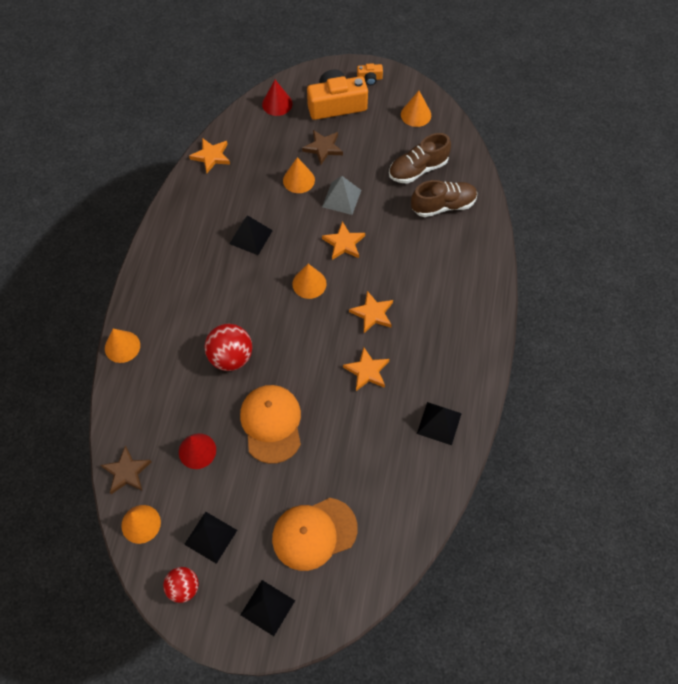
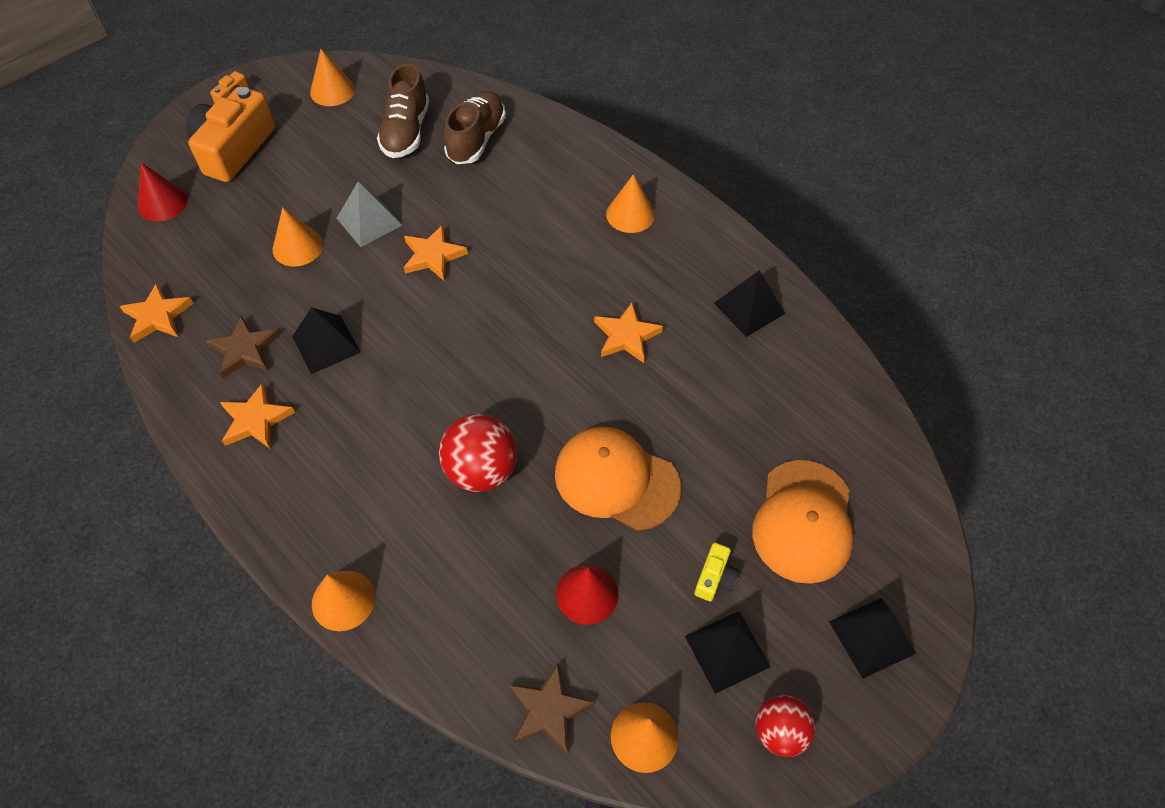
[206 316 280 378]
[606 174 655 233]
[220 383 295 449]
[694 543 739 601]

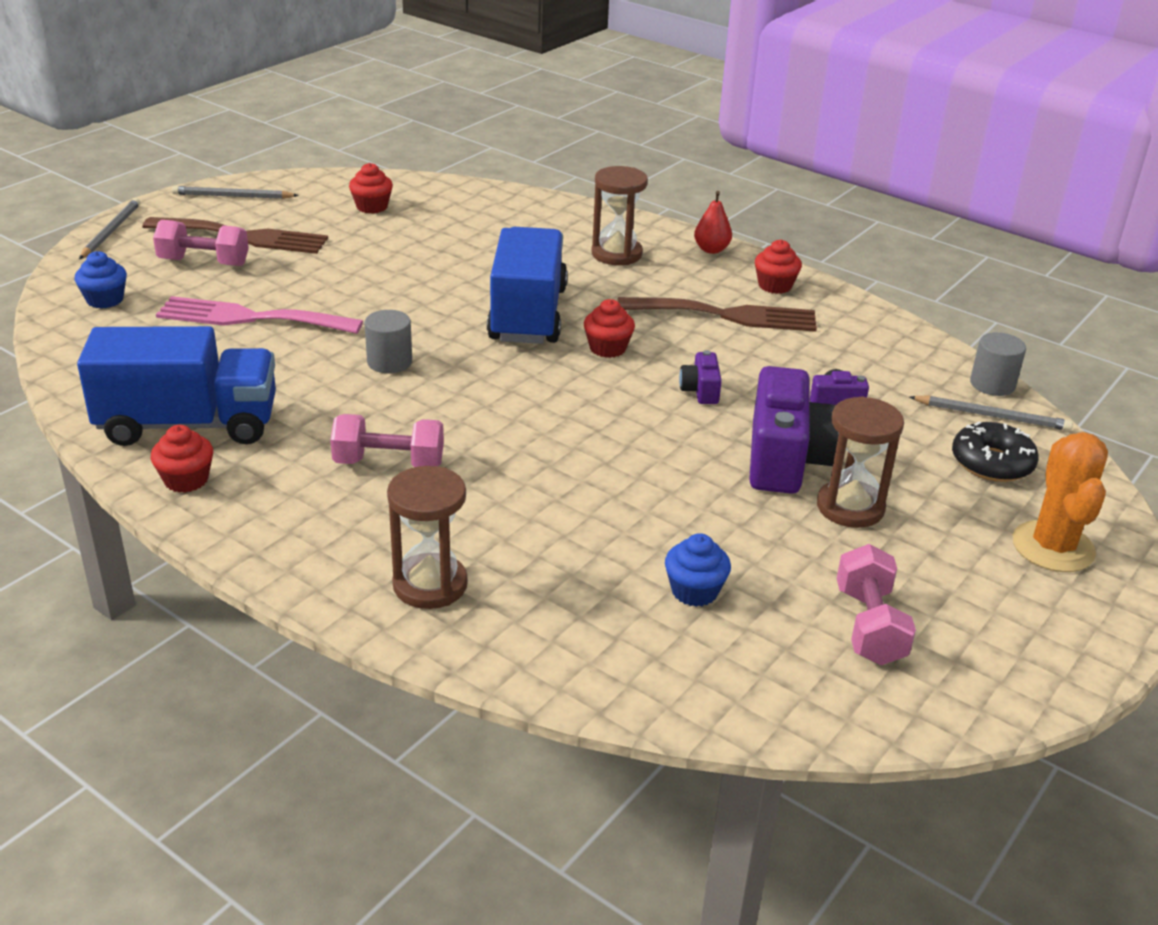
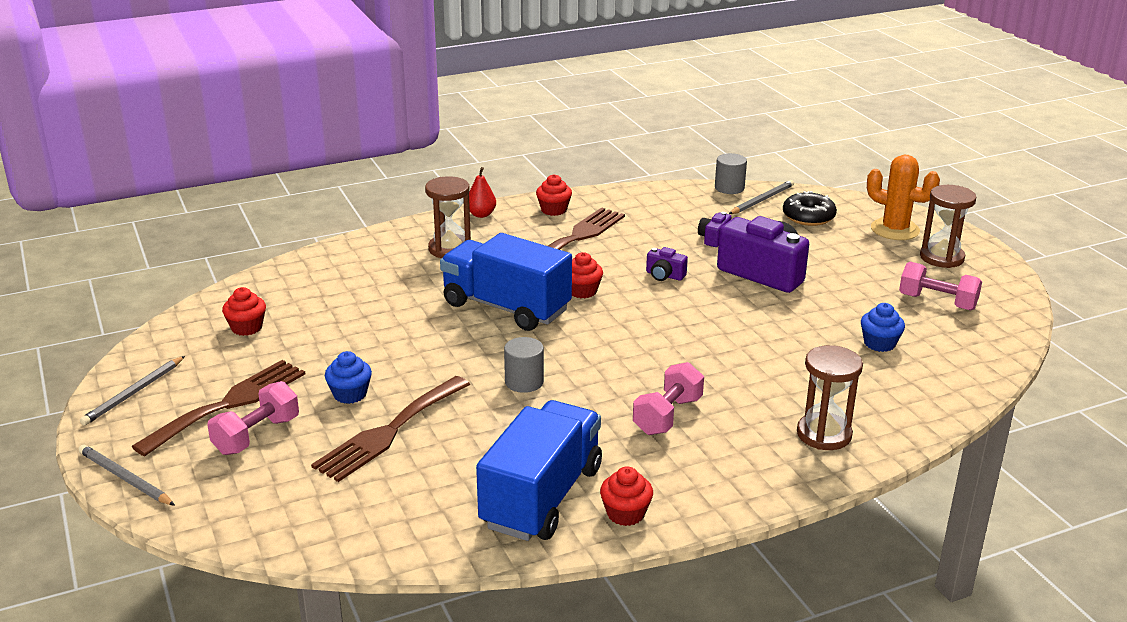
[325 351 372 404]
[311 376 470 482]
[920 185 976 268]

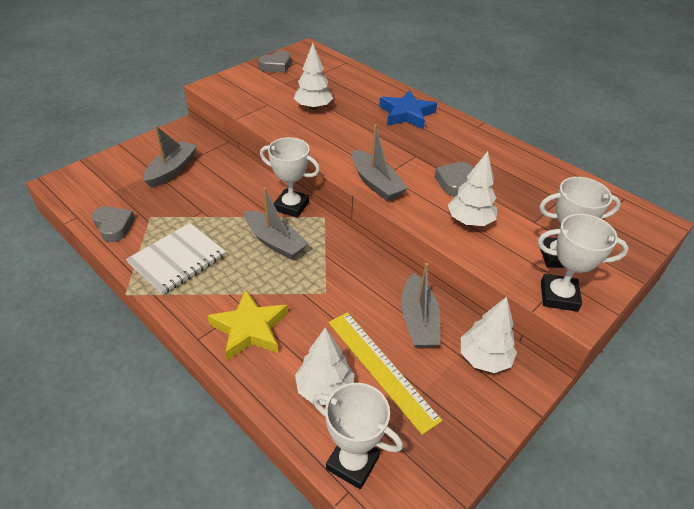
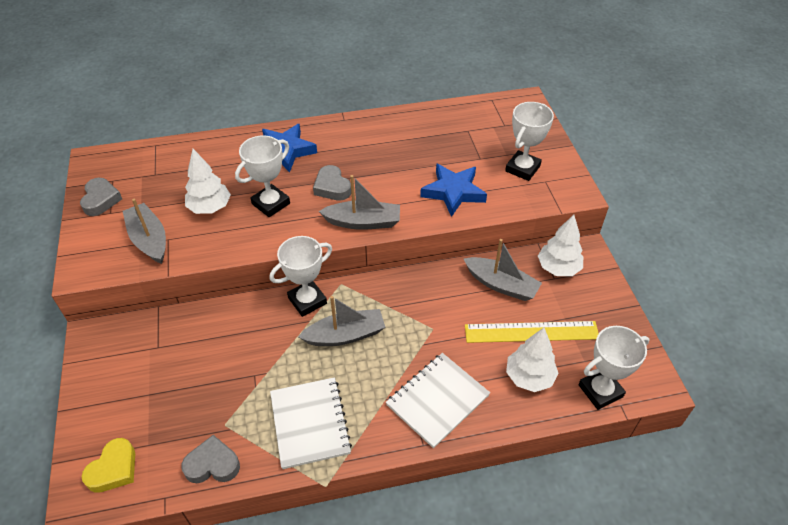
[123 199 166 264]
[420 163 487 217]
[313 165 351 201]
[235 135 290 217]
[386 353 490 448]
[82 438 135 493]

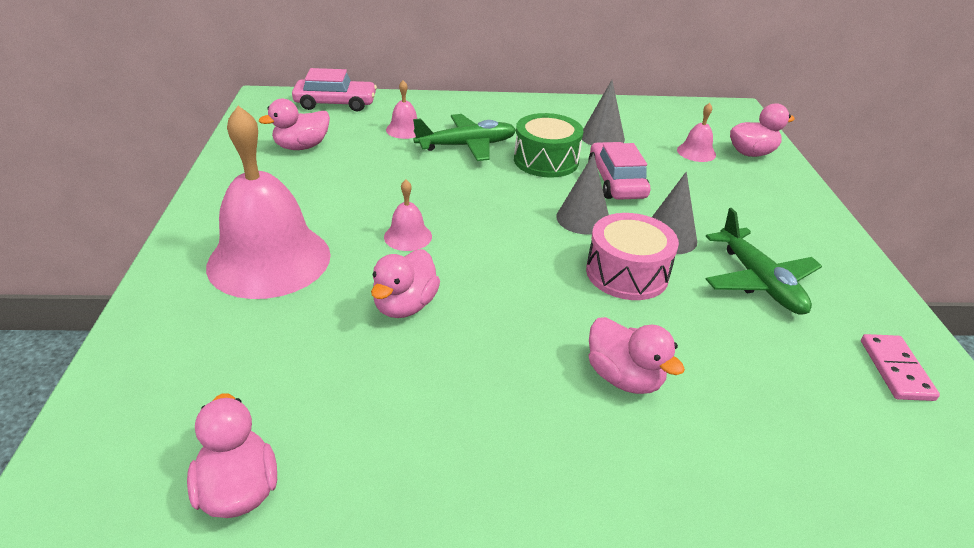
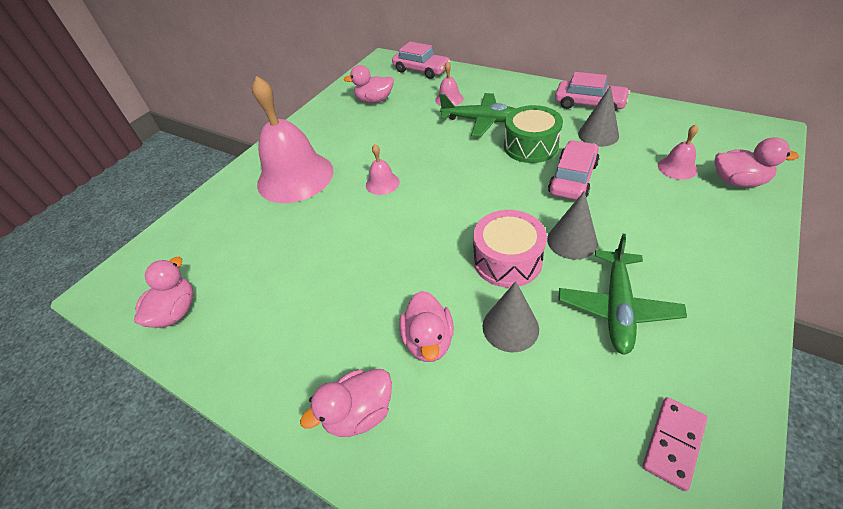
[482 281 539 353]
[300 369 392 437]
[555 72 630 112]

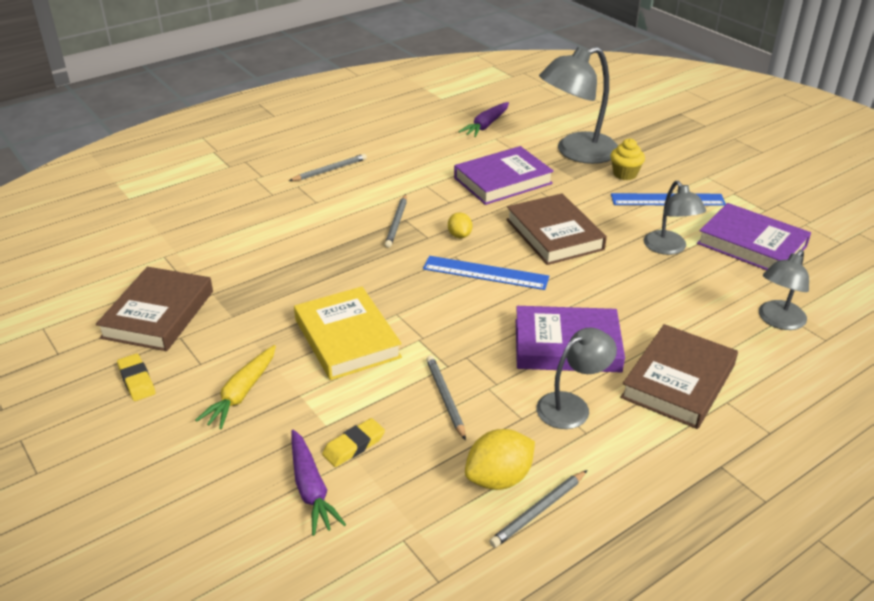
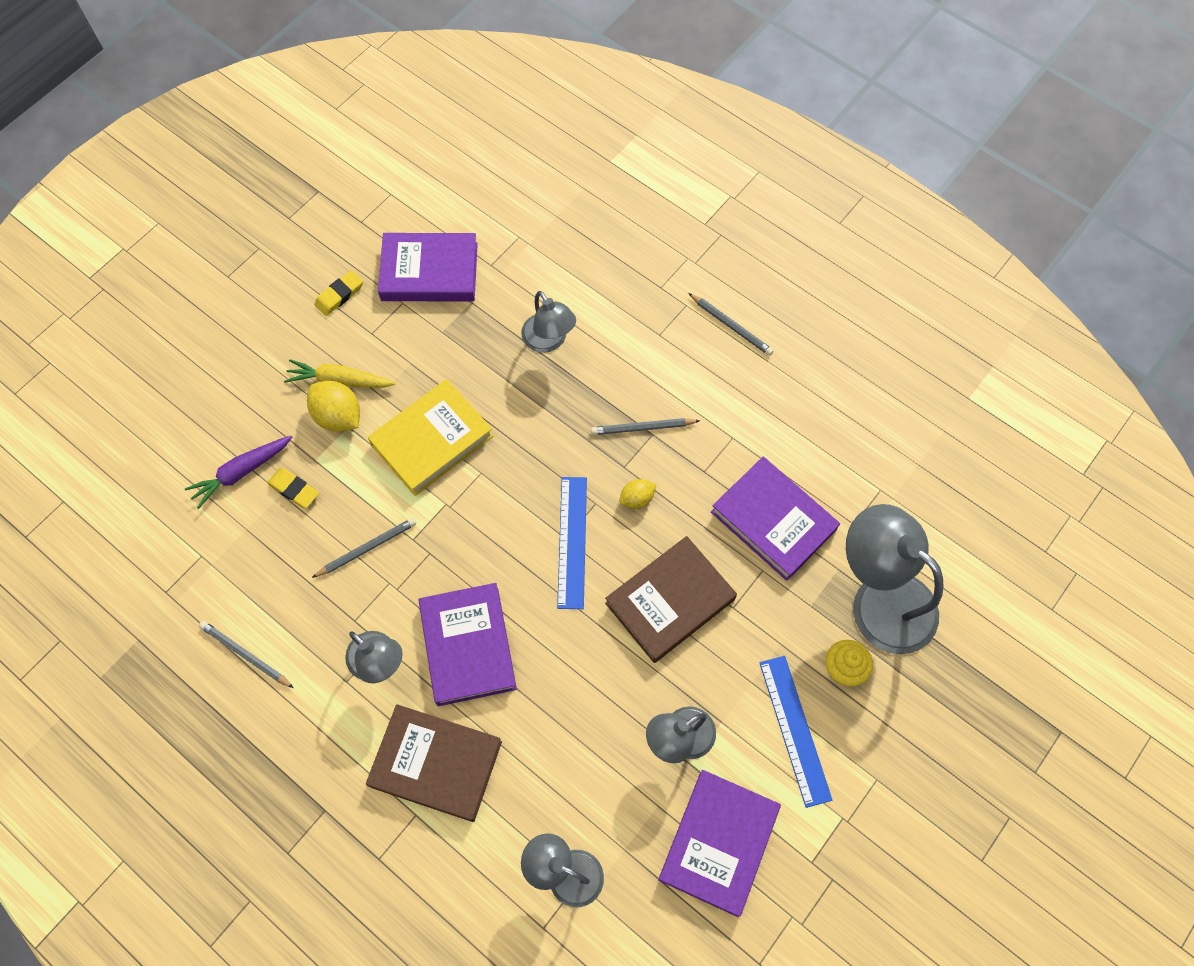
[458 102 509 137] (first image)
[378 233 478 301]
[307 381 360 432]
[521 291 576 353]

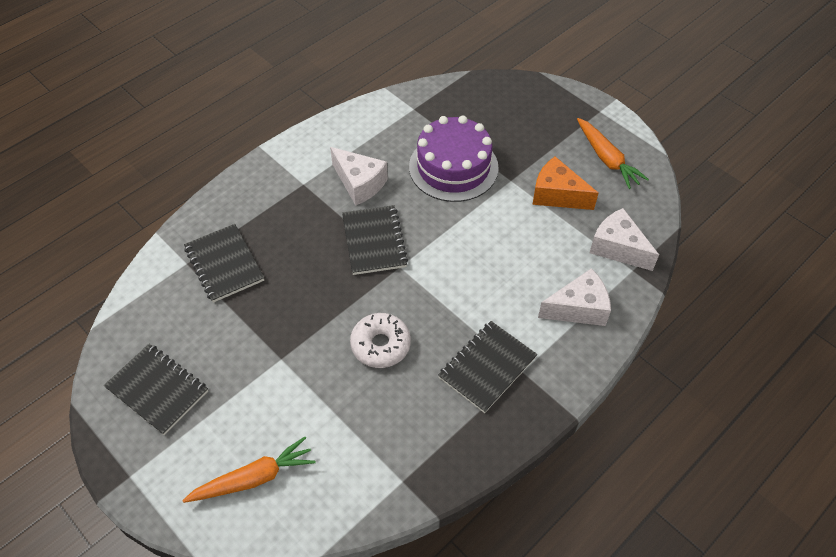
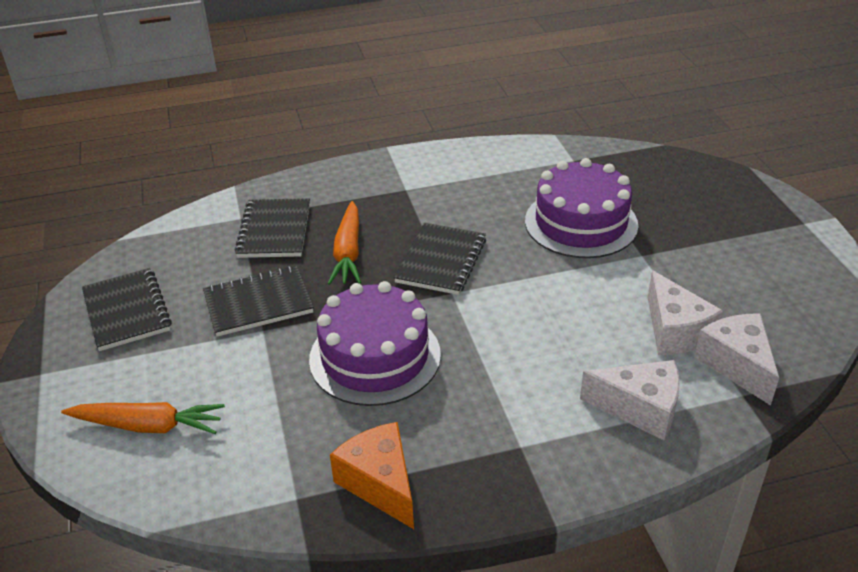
[328 201 361 285]
[648 270 723 355]
[330 422 414 529]
[309 281 441 406]
[203 266 314 337]

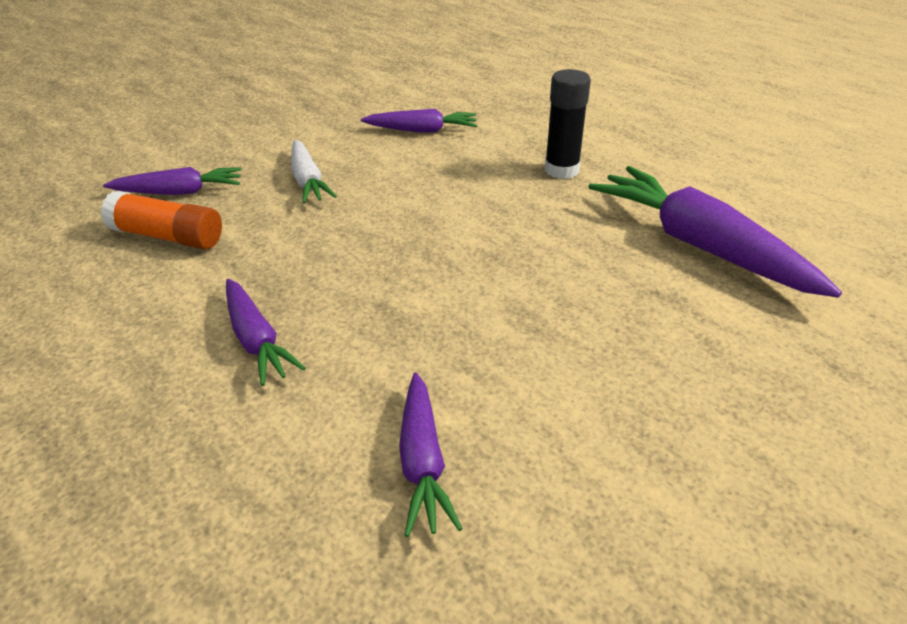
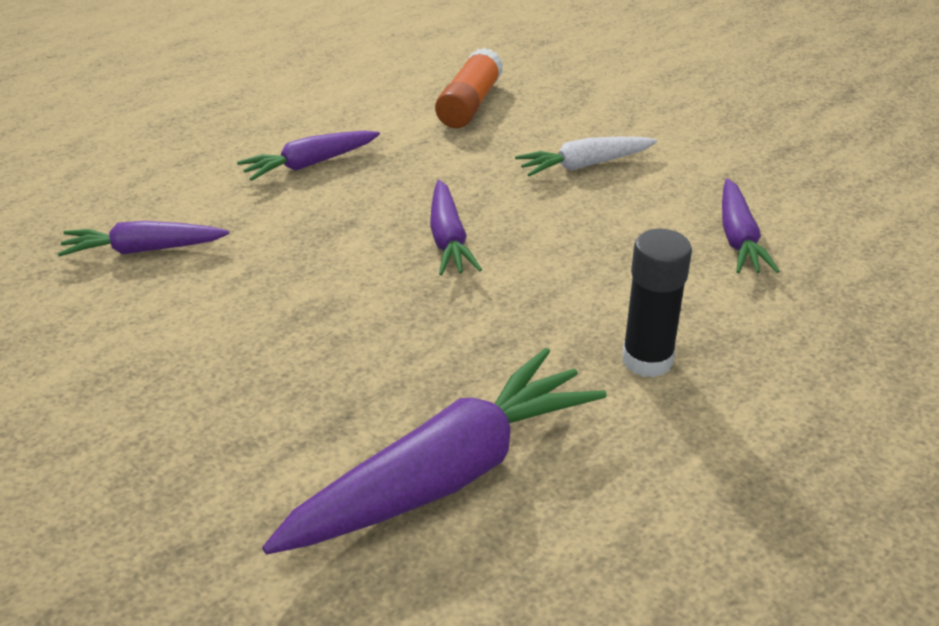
[430 180 482 275]

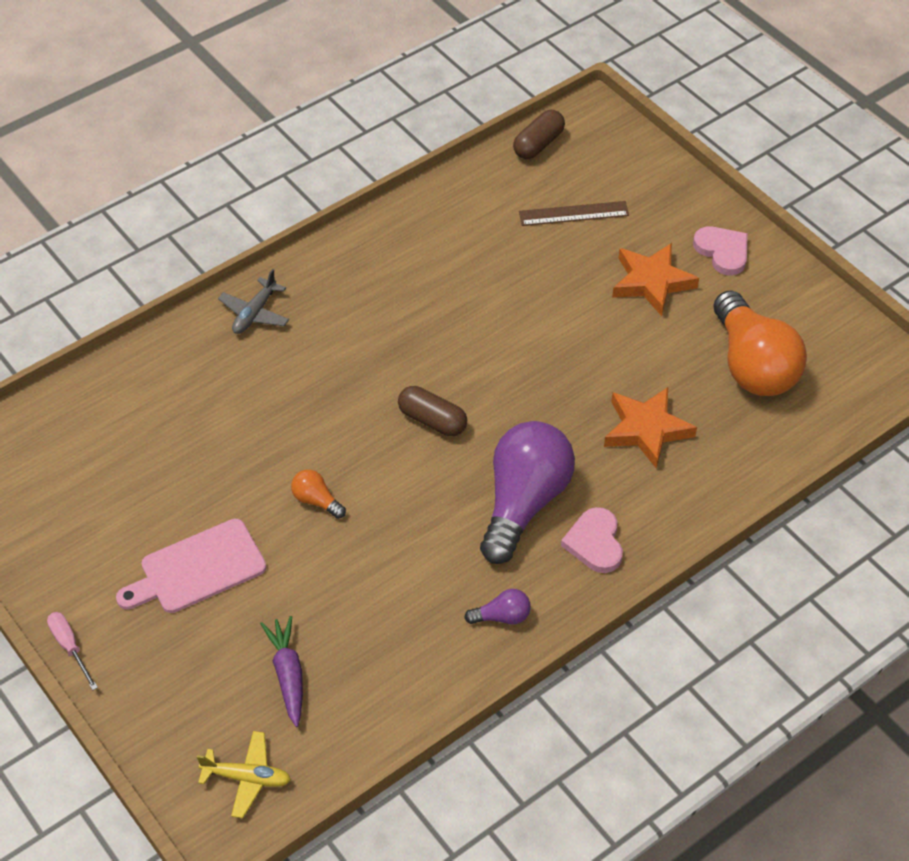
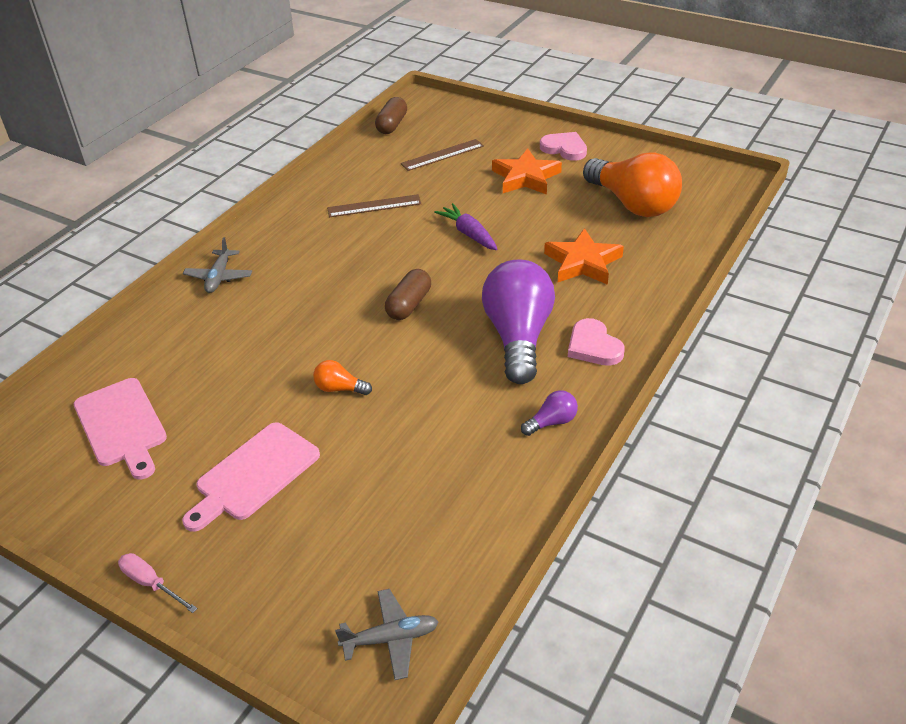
[385 269 431 320]
[434 203 498 250]
[335 589 438 680]
[327 194 421 217]
[74 378 167 480]

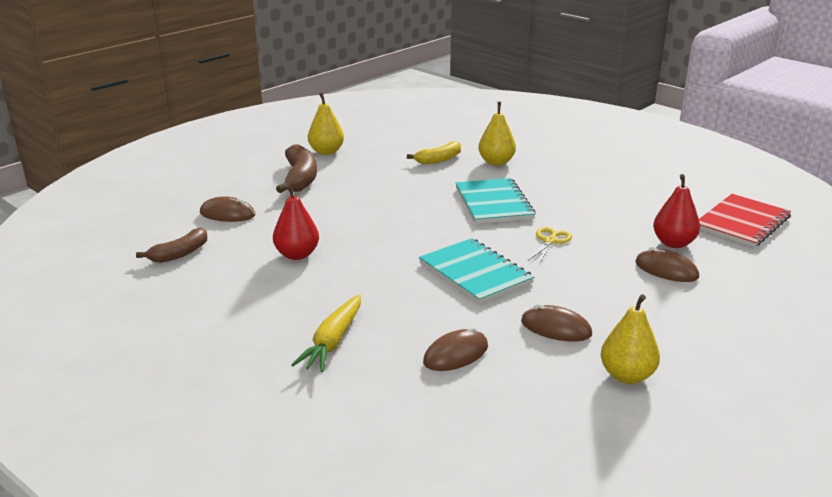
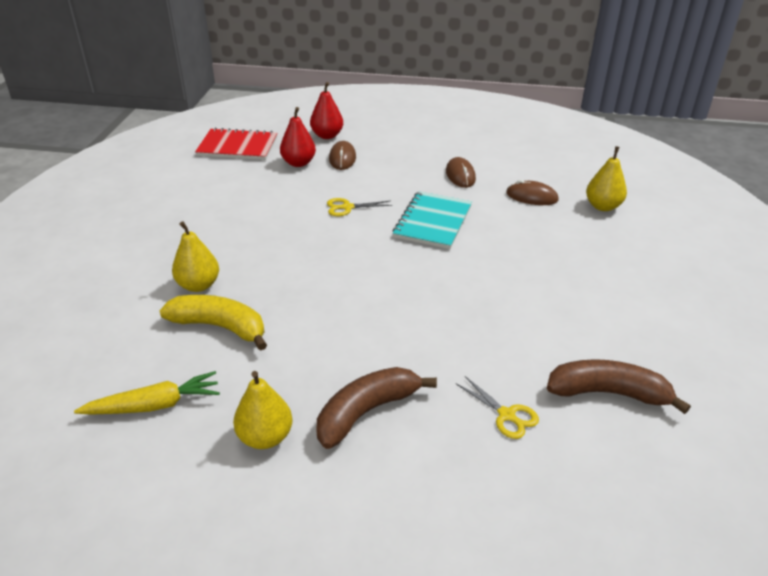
[159 295 267 351]
[456 178 536 224] (first image)
[310 82 343 139]
[456 376 539 439]
[547 359 691 414]
[74 371 220 415]
[586 146 627 211]

